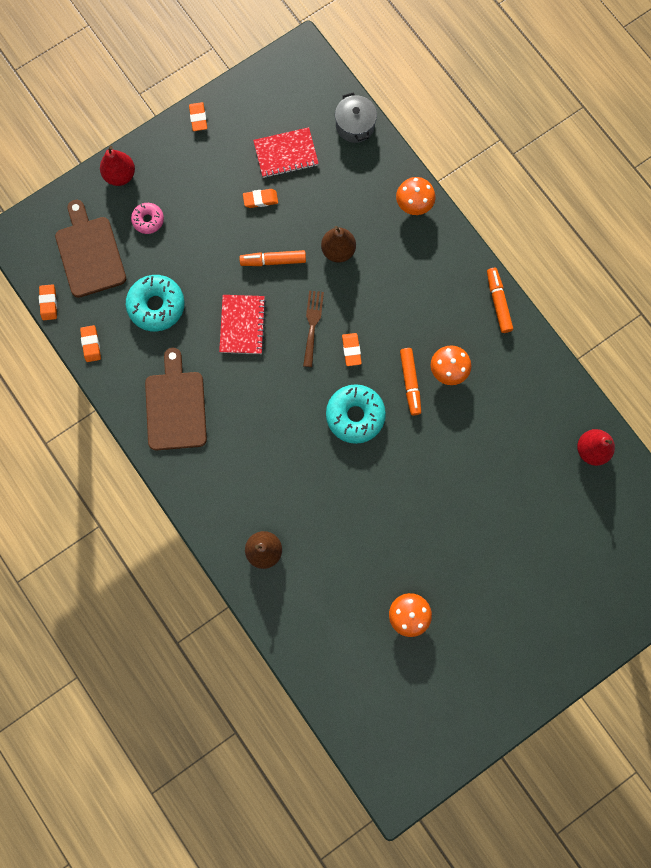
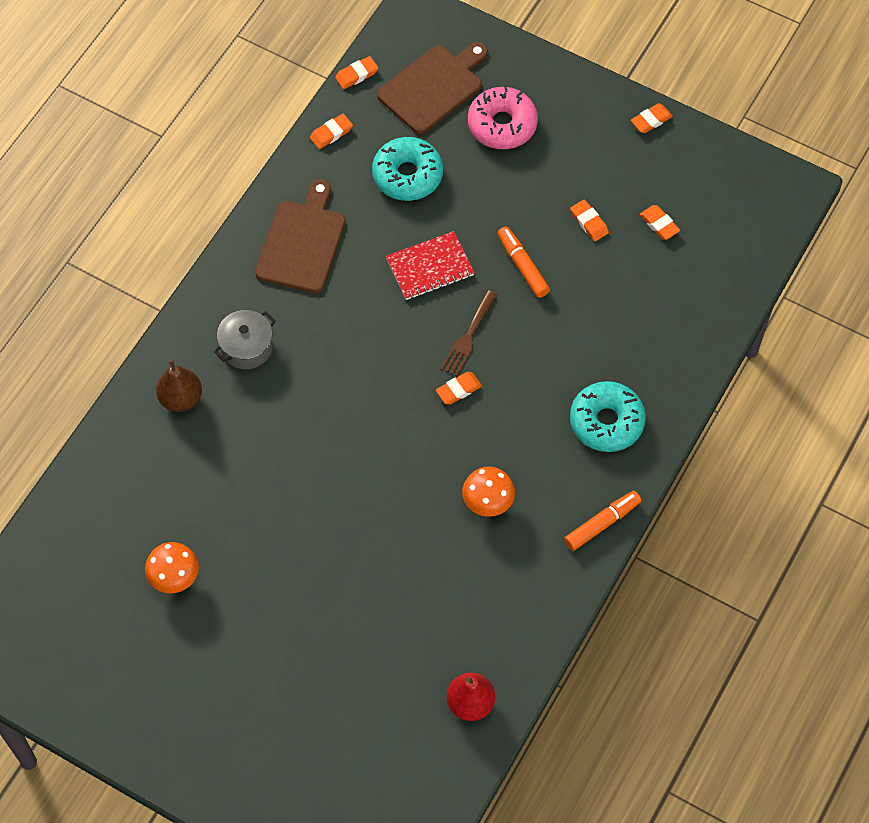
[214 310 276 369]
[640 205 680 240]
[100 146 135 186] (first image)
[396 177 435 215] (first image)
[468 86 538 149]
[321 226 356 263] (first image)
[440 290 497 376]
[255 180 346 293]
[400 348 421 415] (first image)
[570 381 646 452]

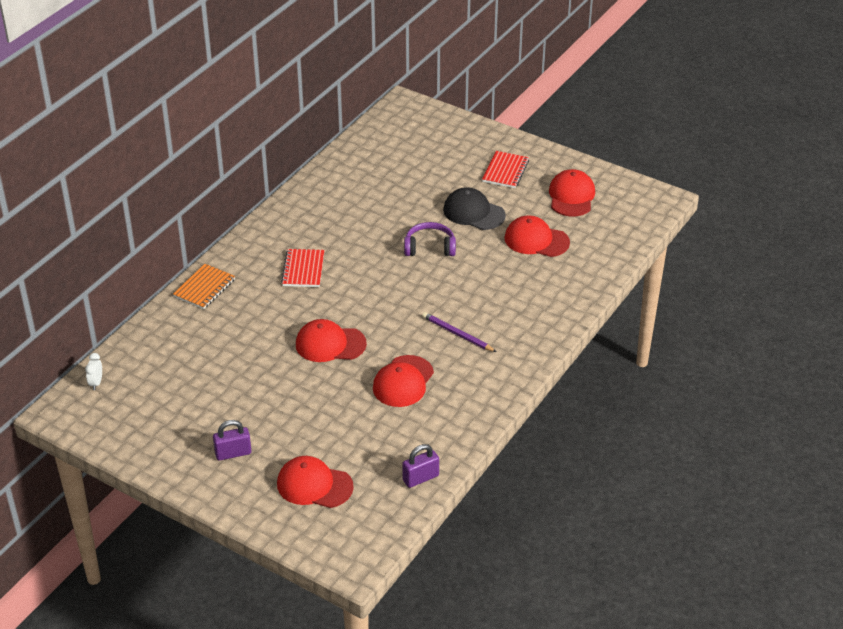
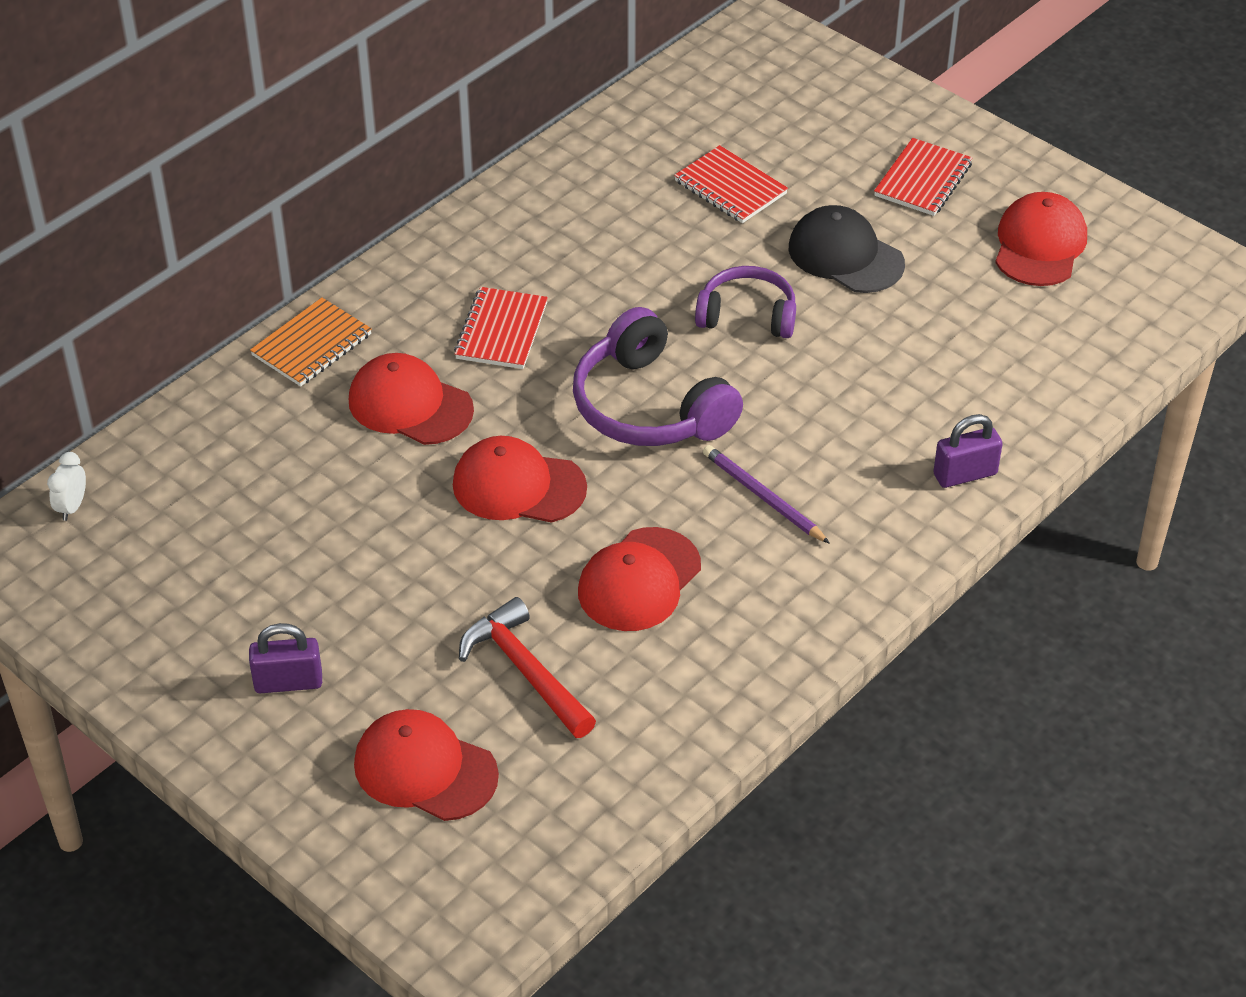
[349 353 474 445]
[933 414 1003 488]
[674 145 788 223]
[573 307 743 446]
[459 597 596 738]

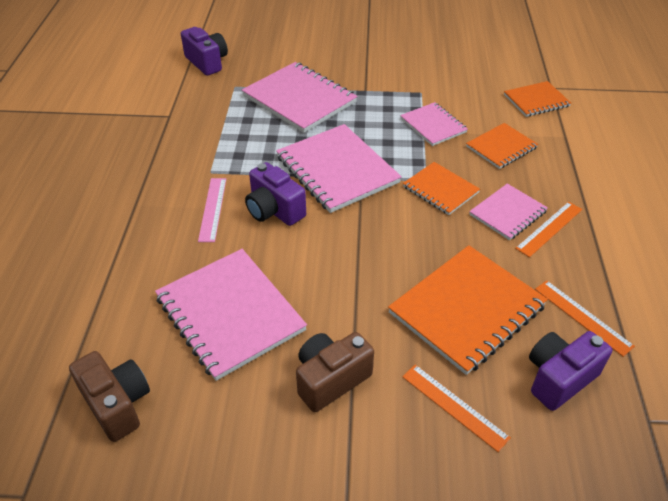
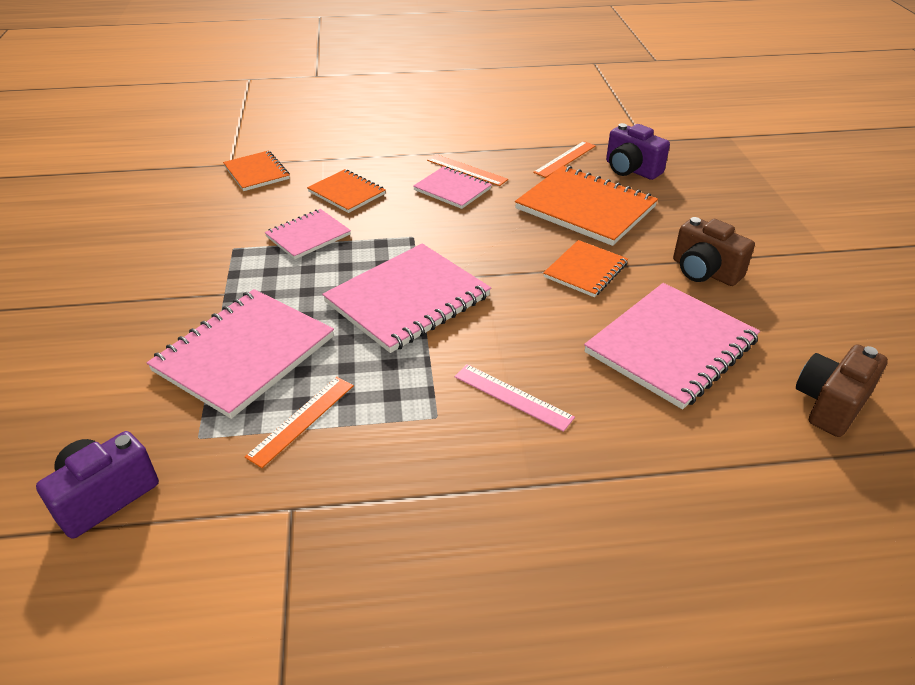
[245 162 306 226] (first image)
[543 240 628 297]
[454 364 575 432]
[245 377 354 468]

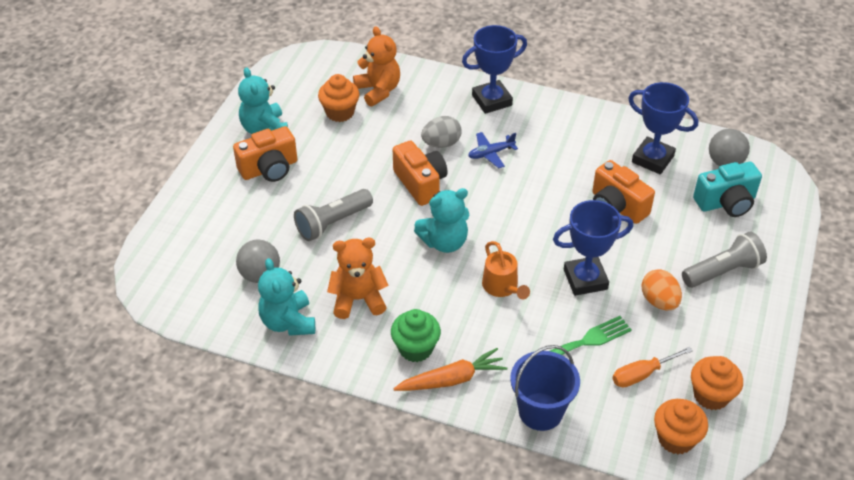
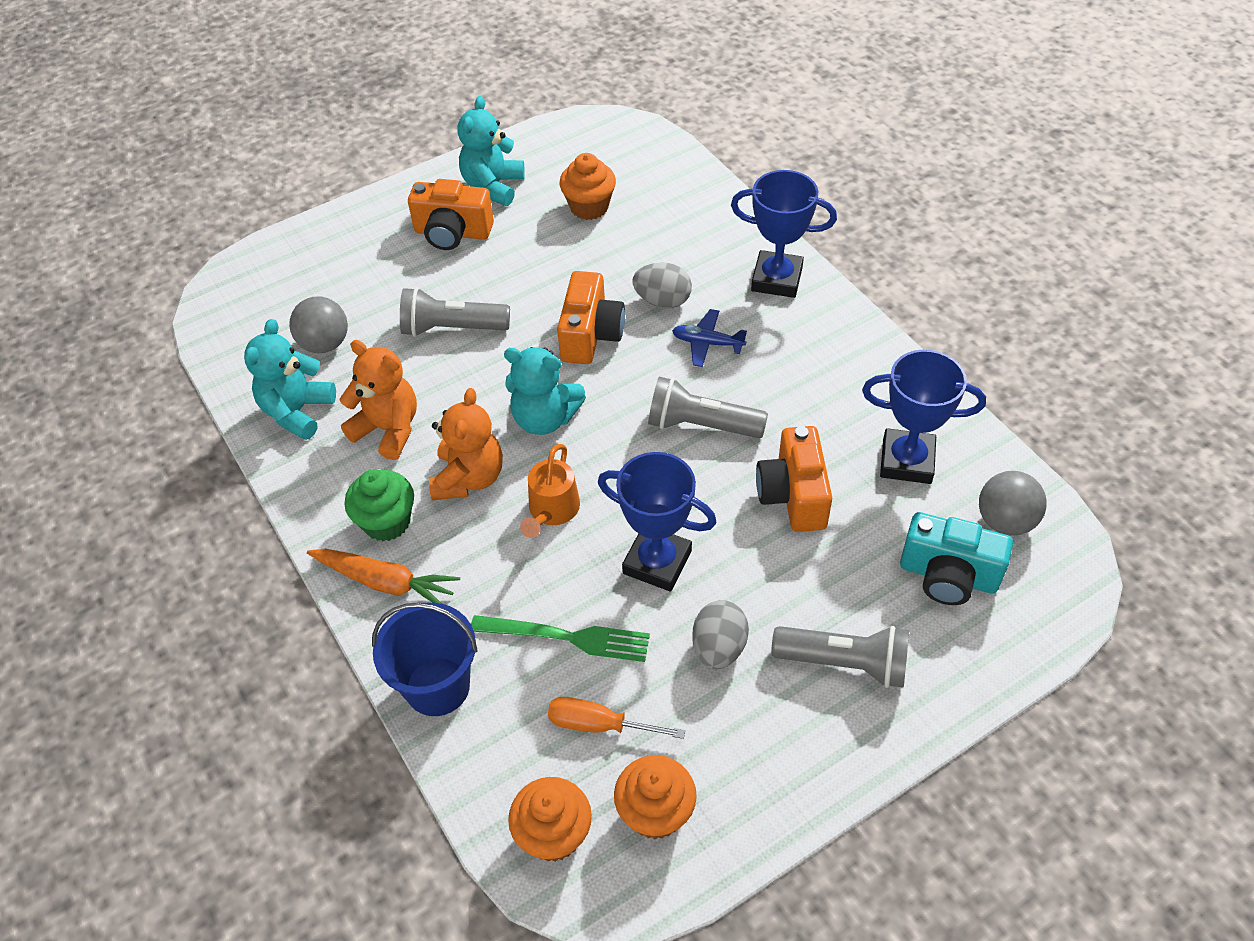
[429 388 503 500]
[862 350 986 484]
[692 600 749 669]
[648 377 768 438]

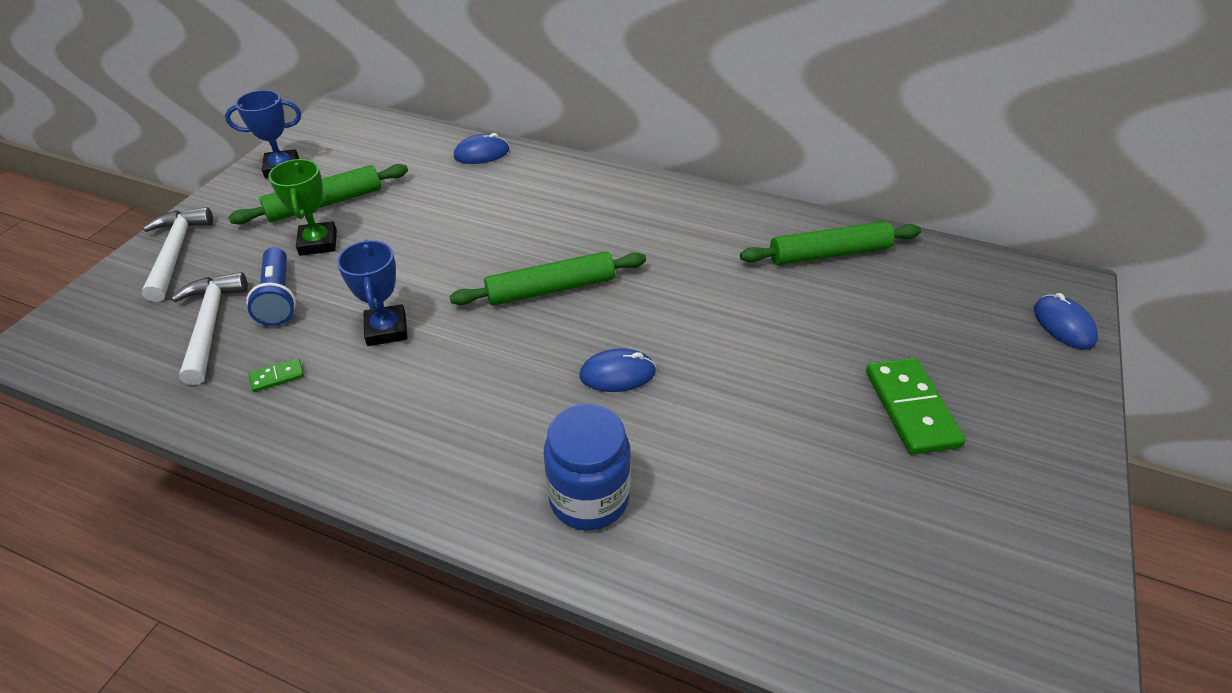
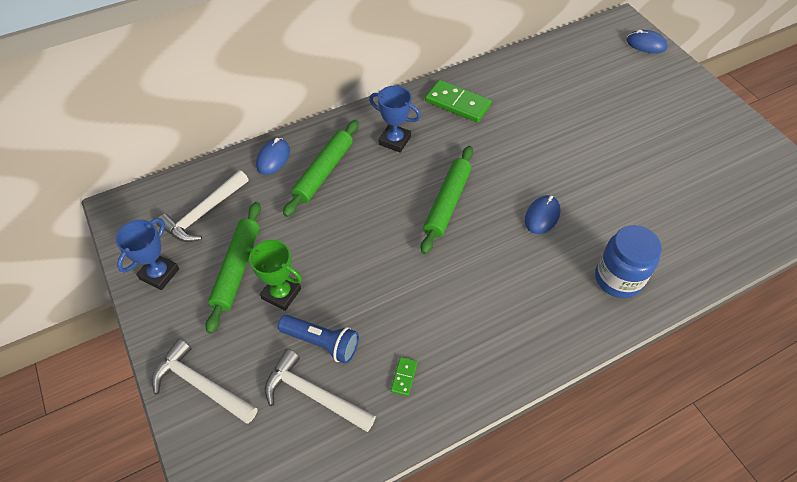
[283 120 359 217]
[369 85 421 153]
[425 80 492 123]
[156 170 248 242]

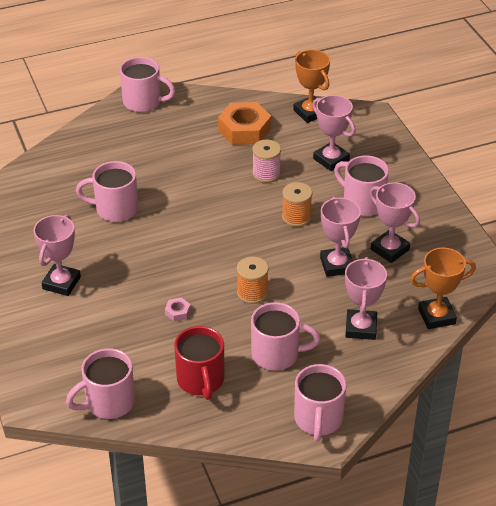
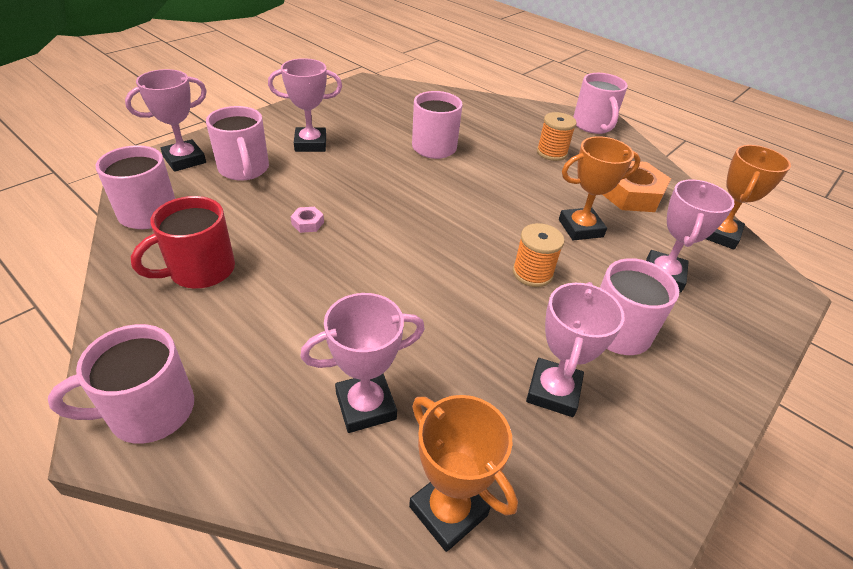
[559 136 641 240]
[125 69 207 172]
[537 112 577 161]
[206 106 269 180]

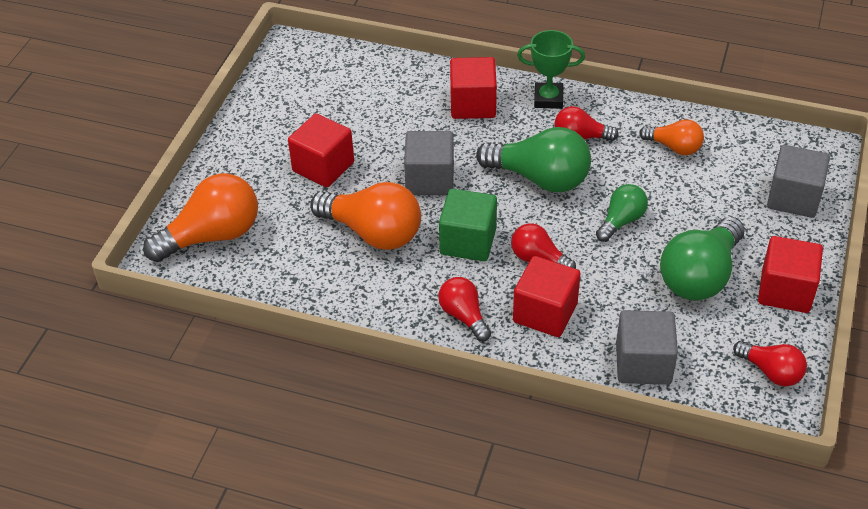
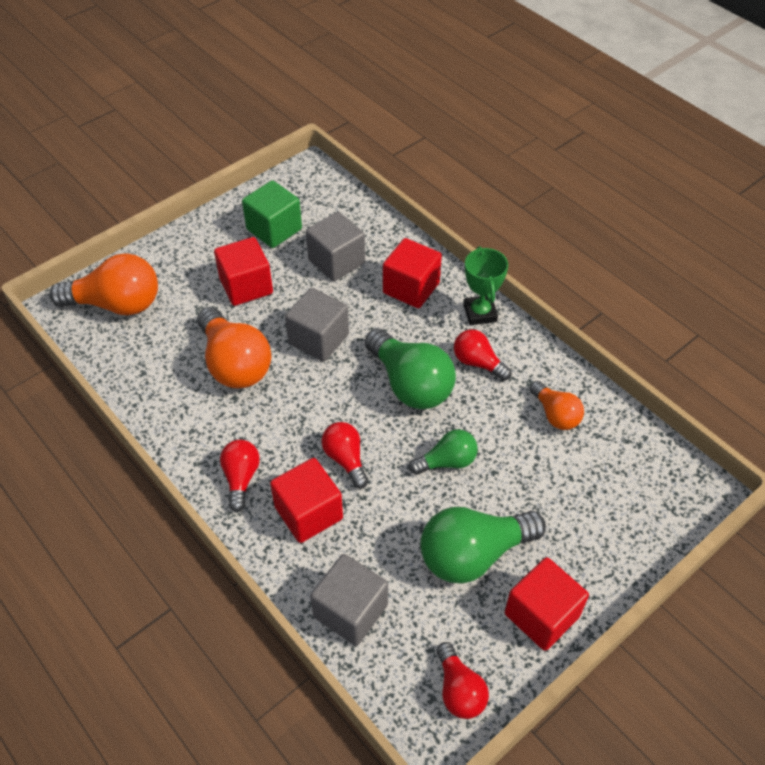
[464 246 508 325]
[306 212 365 281]
[242 180 302 248]

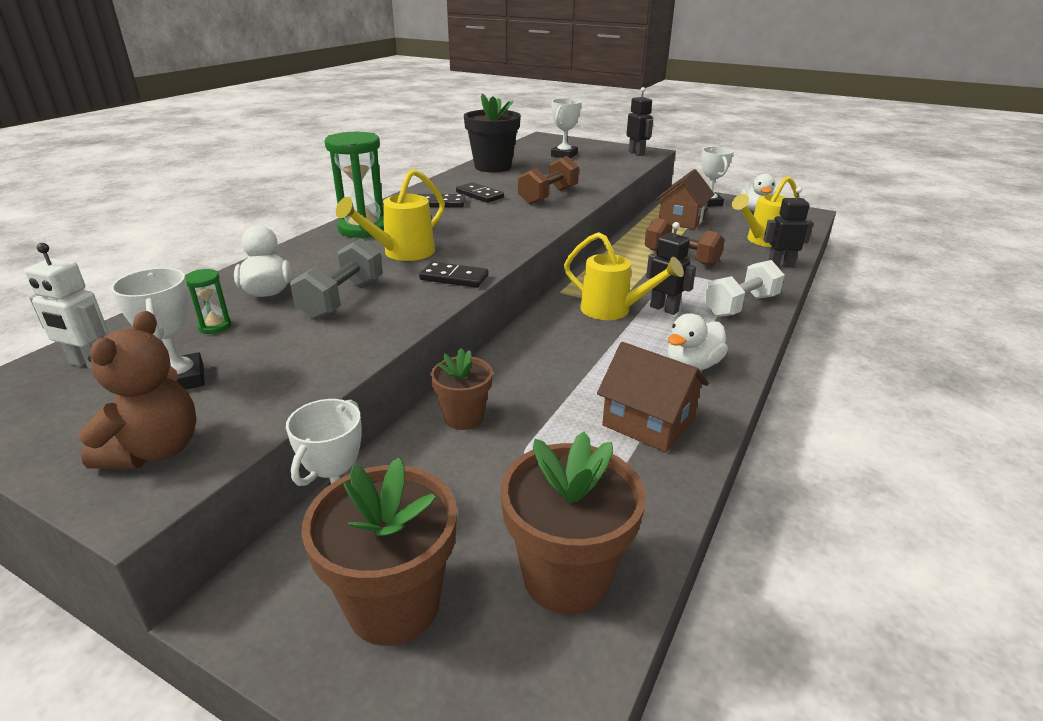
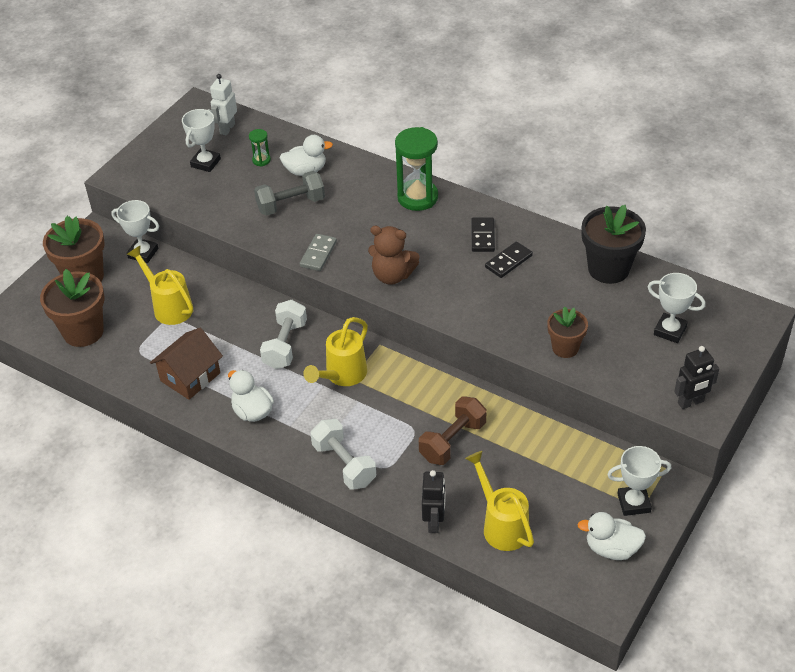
[518 156 579 205] (first image)
[127 246 193 325]
[656 169 715 229] (first image)
[646 222 696 315] (first image)
[254 171 325 216]
[300 234 337 271]
[182 109 221 172]
[368 226 420 285]
[547 307 588 358]
[260 300 307 369]

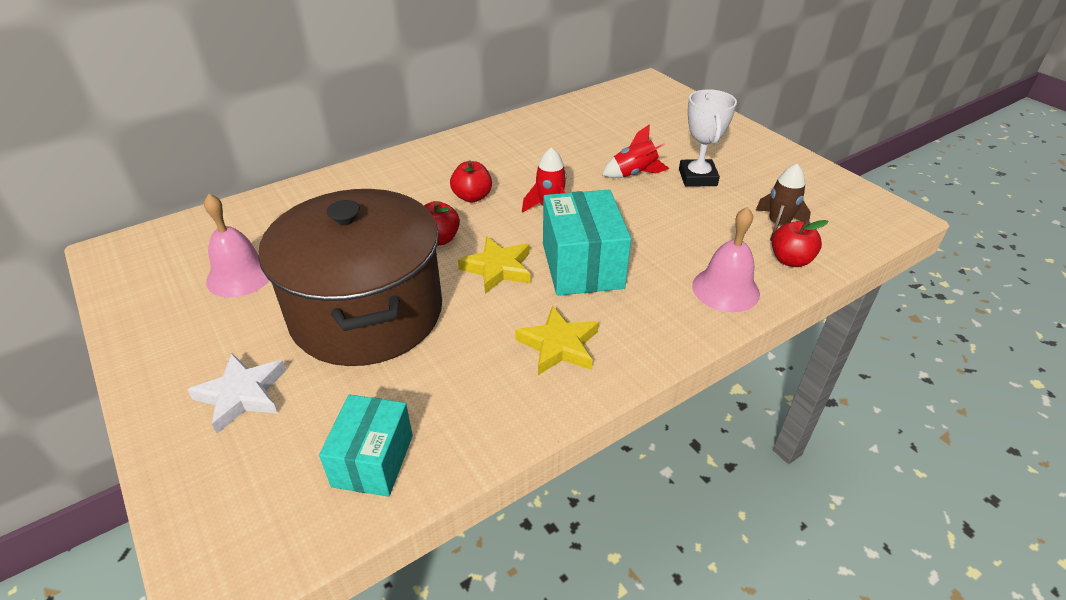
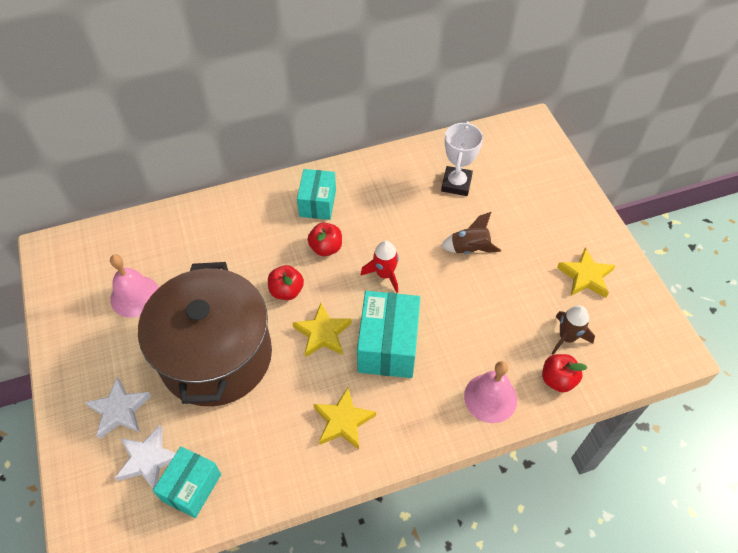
[441 121 483 196]
[441 212 501 254]
[297 169 336 220]
[557 248 616 298]
[115 425 176 489]

